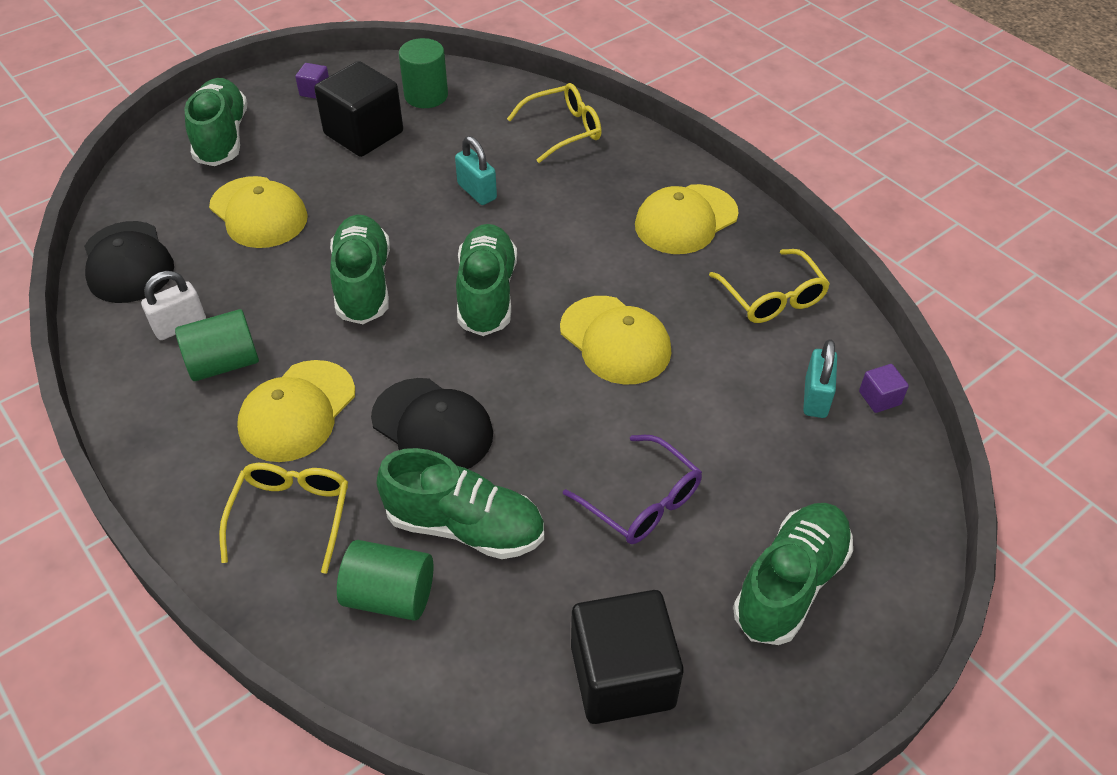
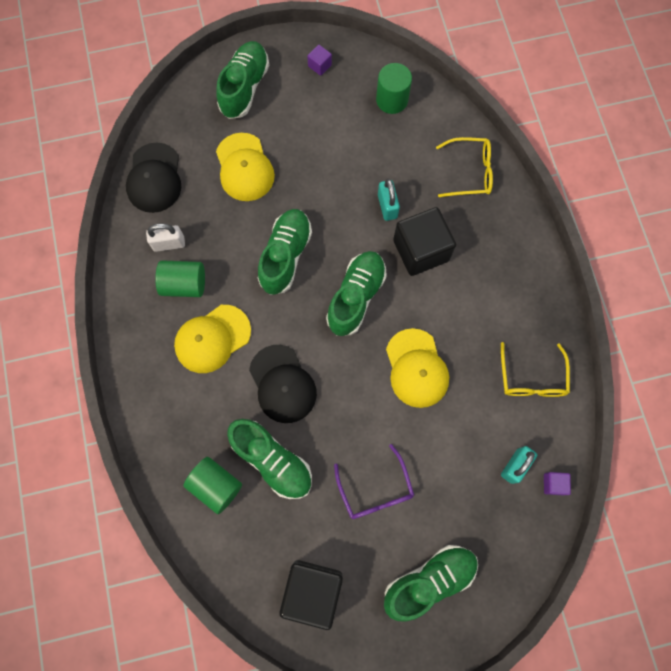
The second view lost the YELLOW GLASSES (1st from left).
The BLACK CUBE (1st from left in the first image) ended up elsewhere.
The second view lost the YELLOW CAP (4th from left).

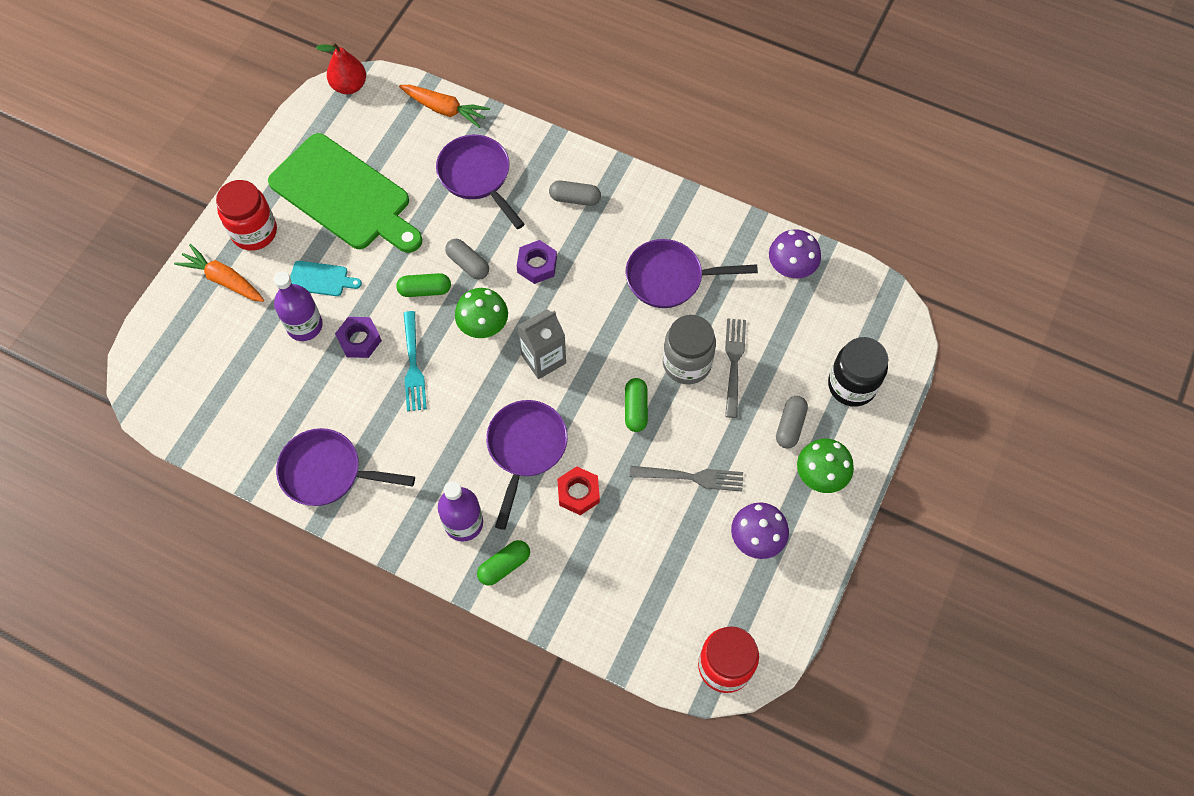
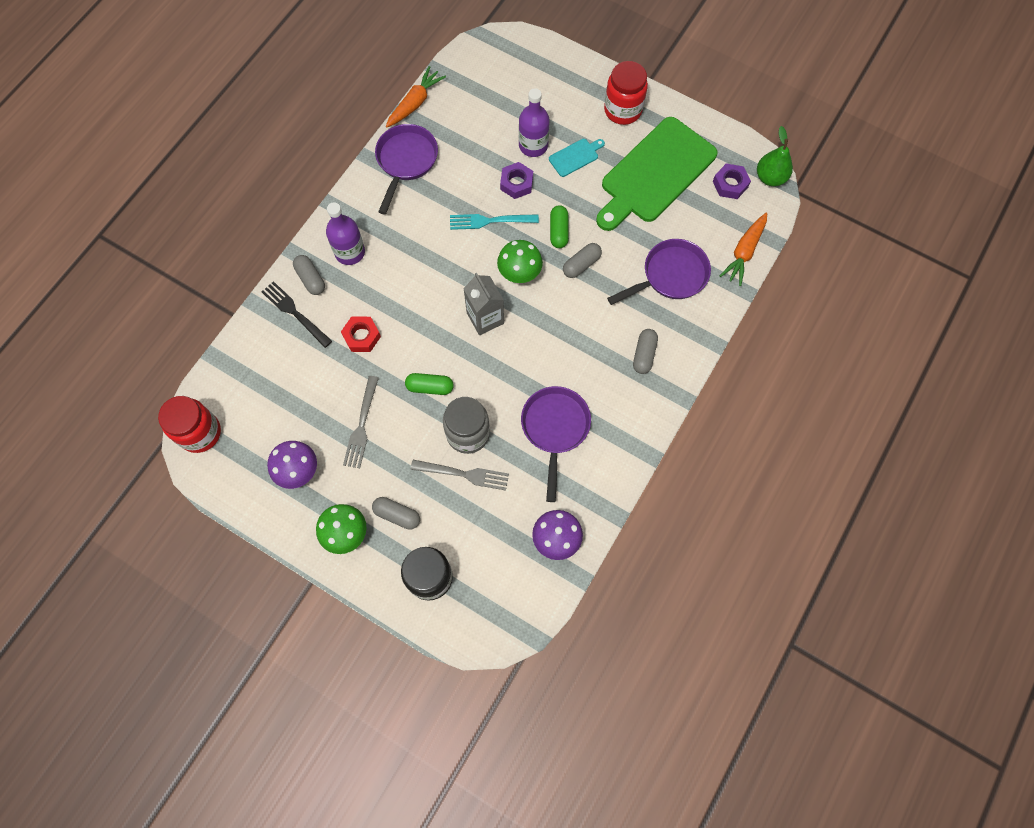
The ORANGE CARROT (1st from left) ended up elsewhere.
The TURQUOISE CUTTING BOARD ended up facing another way, 135 degrees counterclockwise from before.
What was the RED PEAR turned into the GREEN PEAR.
What was the GREEN CAPSULE (2nd from left) turned into the GREY CAPSULE (1st from left).
The second view lost the PURPLE PAN (3rd from left).
The PURPLE NUT (2nd from left) ended up elsewhere.
The second view gained the BLACK FORK.

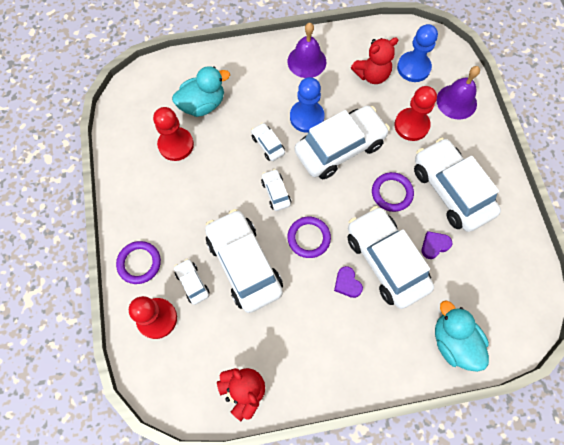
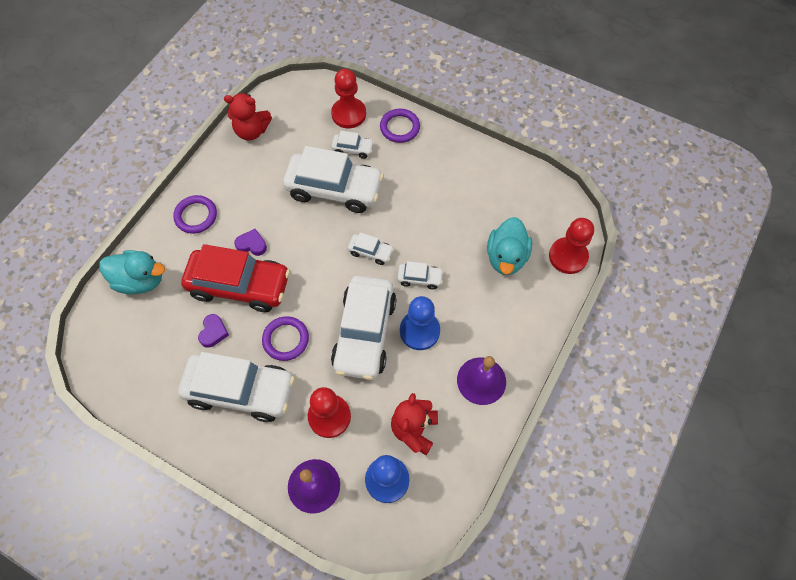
The RED PAWN (2nd from left in the first image) ended up elsewhere.
The PURPLE RING (2nd from left in the first image) ended up elsewhere.
What was the WHITE CAR (6th from left) turned into the RED CAR.

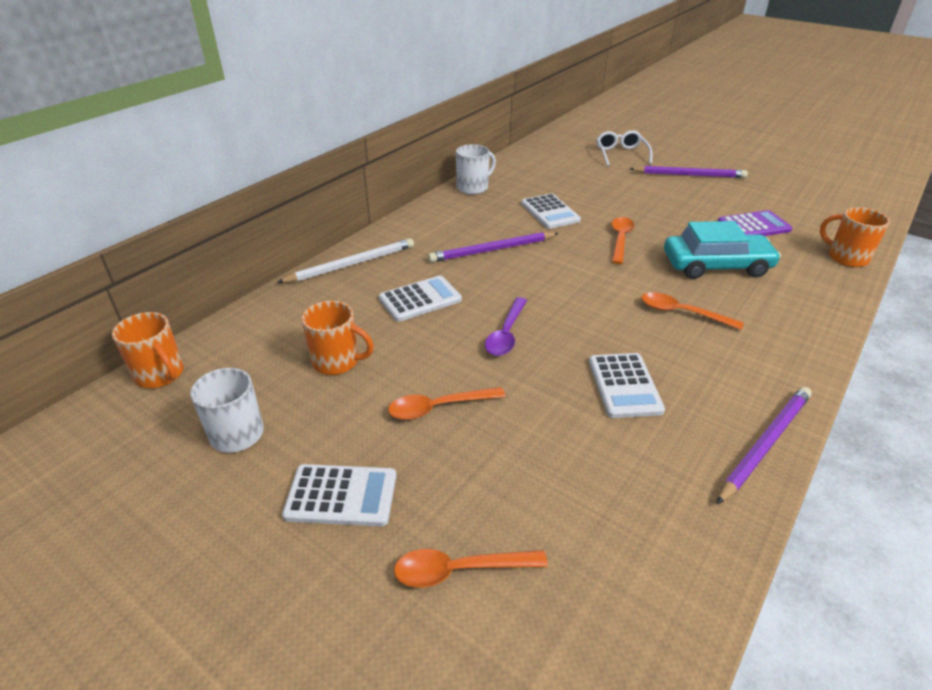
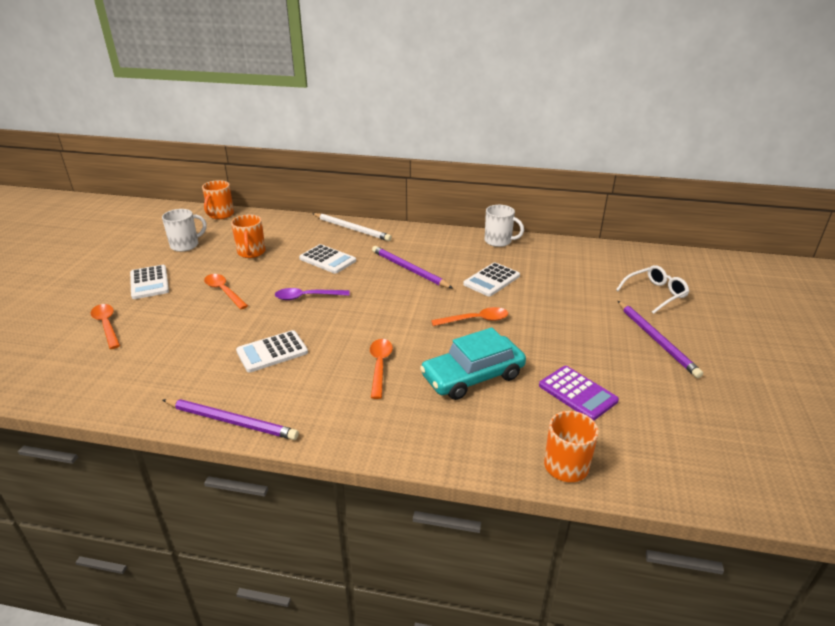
The TURQUOISE CAR ended up facing another way, 90 degrees clockwise from before.

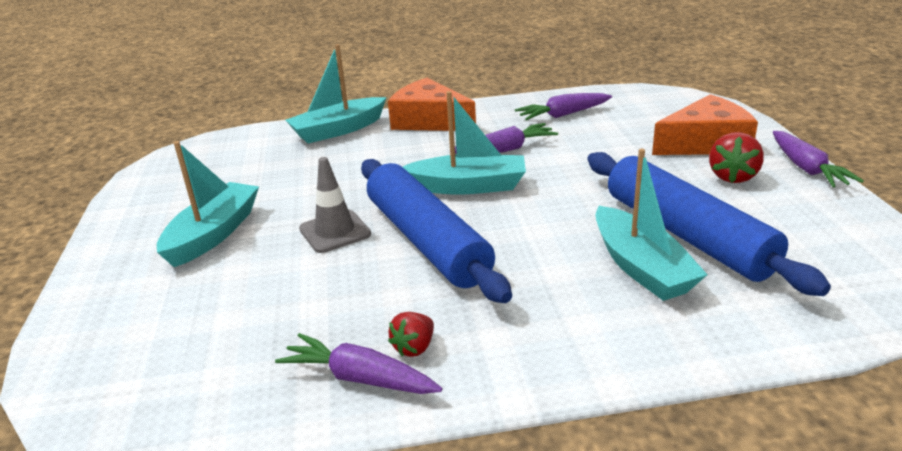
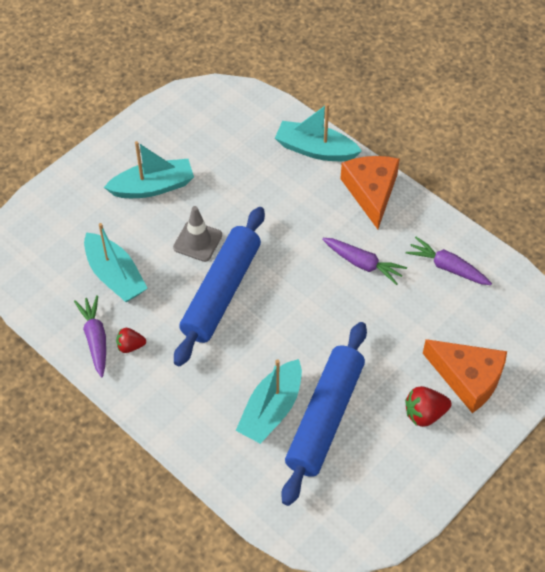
The TURQUOISE BOAT (3rd from left in the first image) ended up elsewhere.
The second view lost the PURPLE CARROT (4th from left).

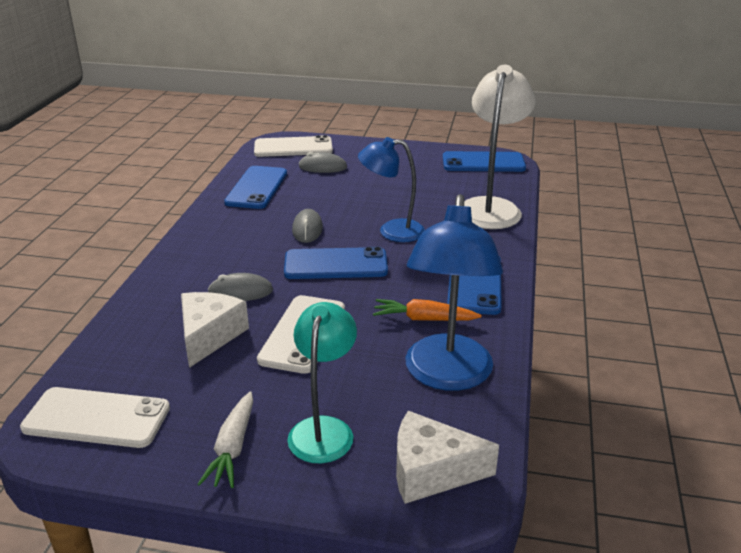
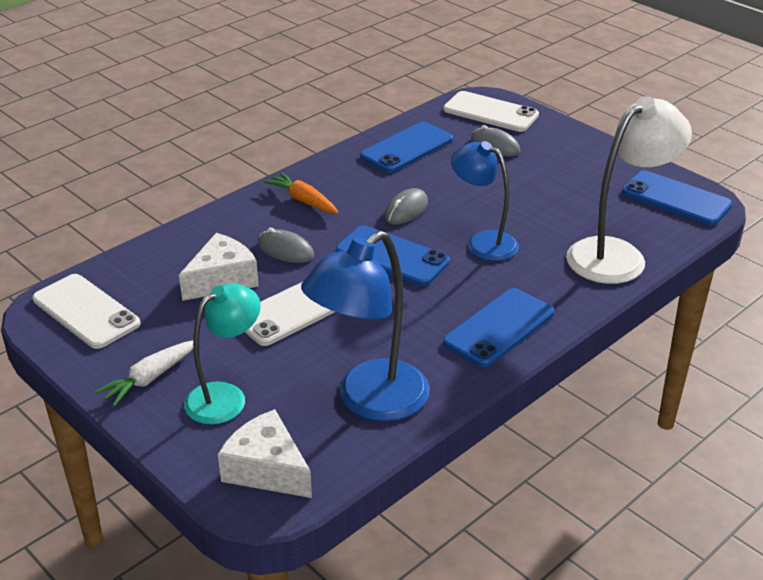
The ORANGE CARROT ended up elsewhere.

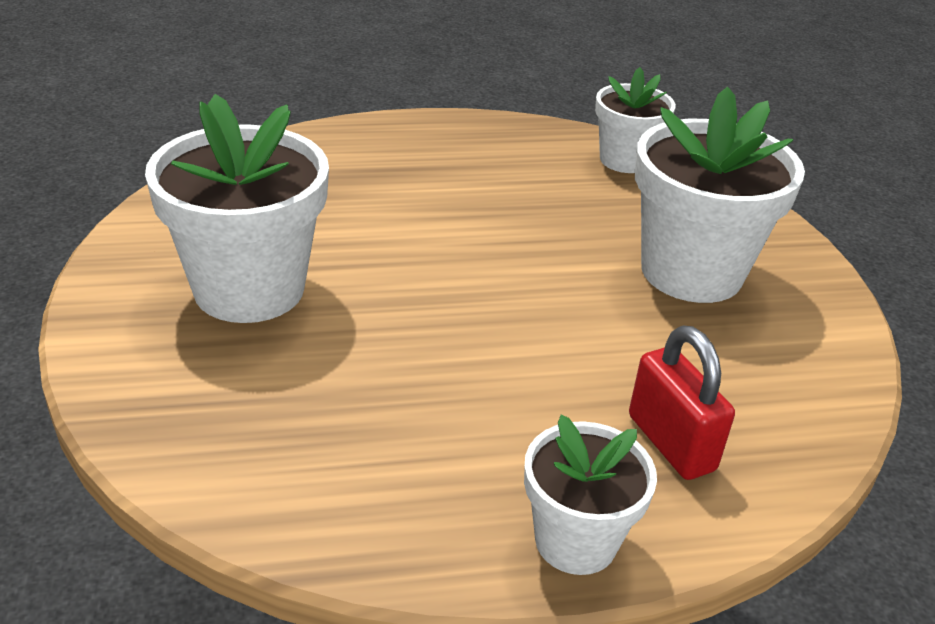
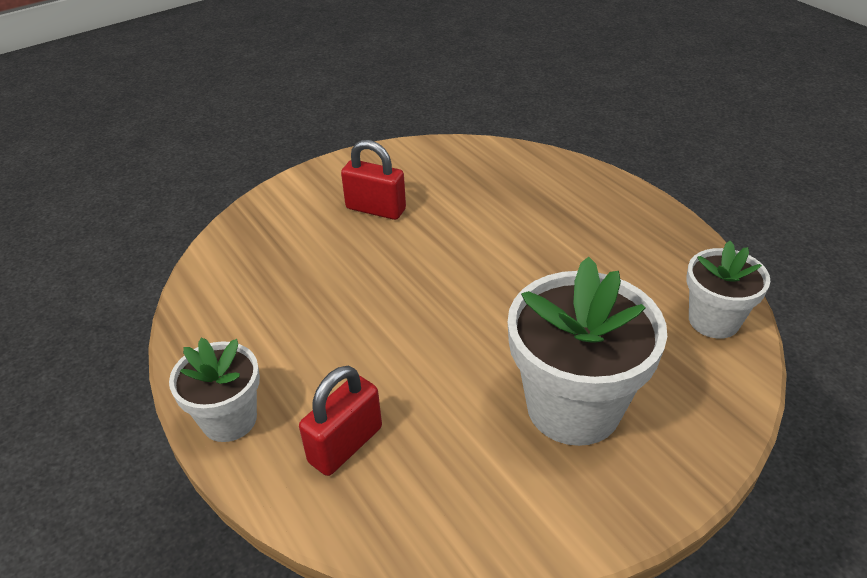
Where the WHITE FLOWER POT (1st from left) stood, the RED PADLOCK (2nd from left) came to stand.

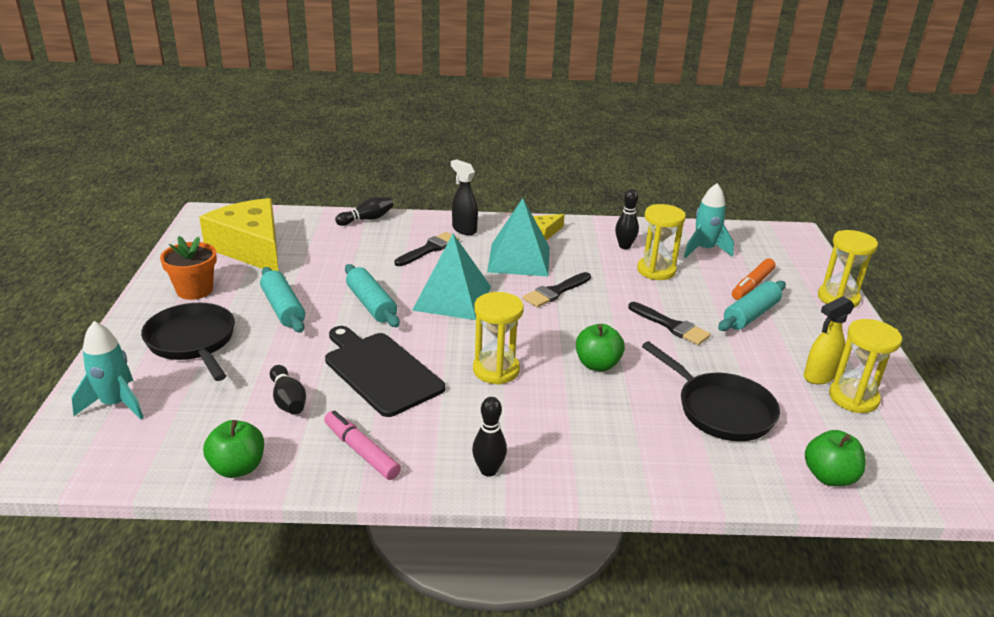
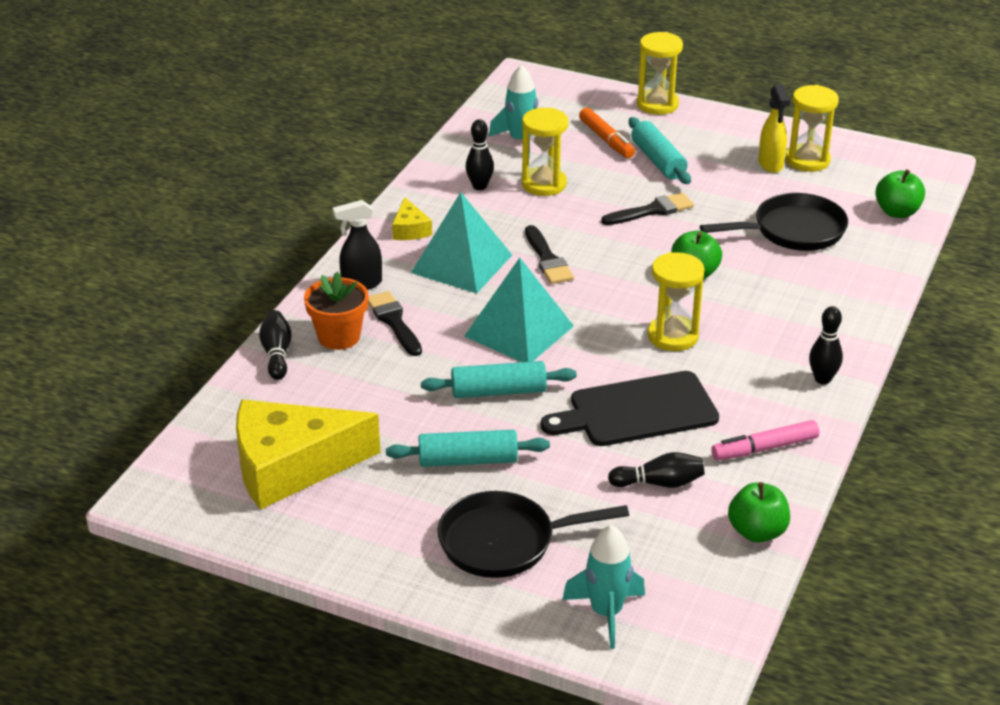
The ORANGE FLOWER POT ended up elsewhere.

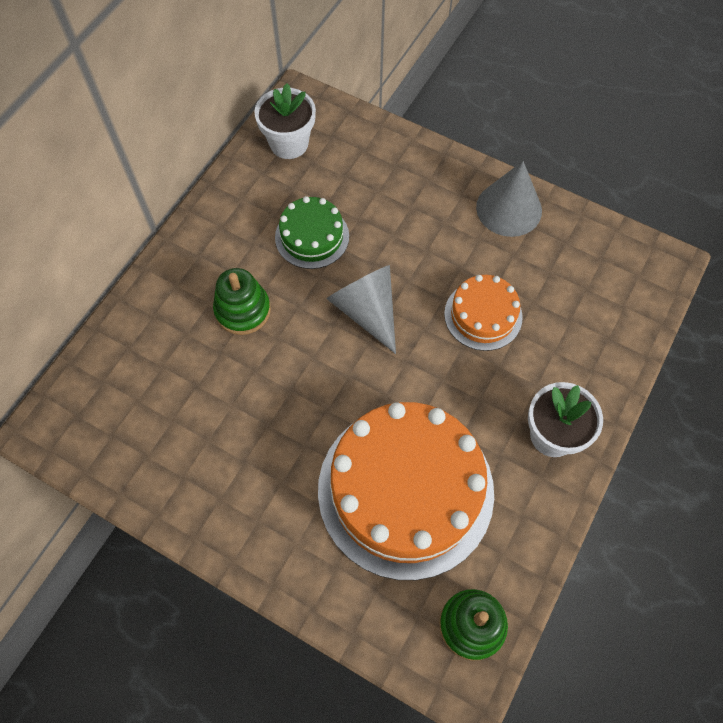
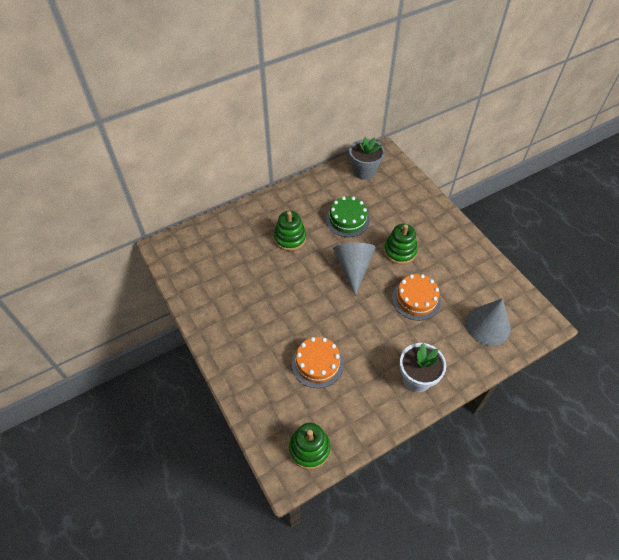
What was the WHITE FLOWER POT (1st from left) turned into the GREY FLOWER POT.
The size of the ORANGE CAKE (1st from left) changed by a factor of 0.49.
The GREY CONE (2nd from left) ended up elsewhere.
The second view gained the GREEN STACKING TOY (3rd from left).

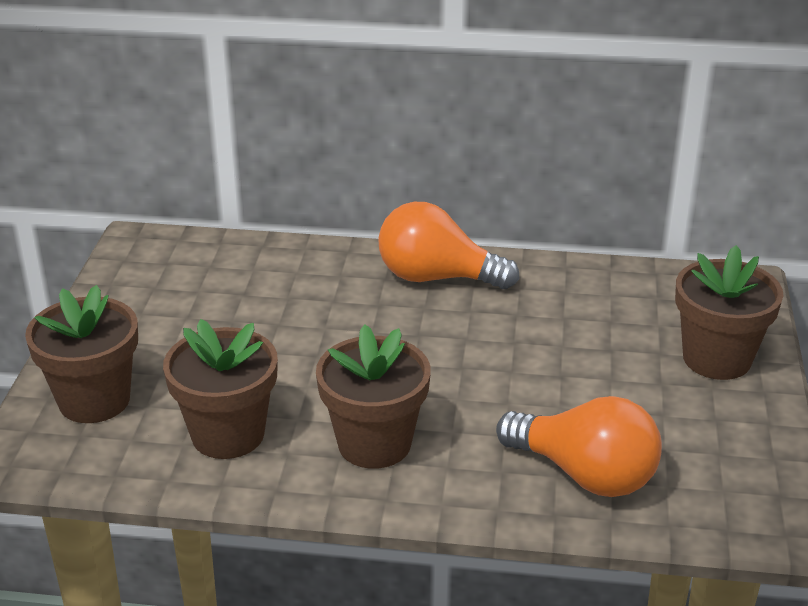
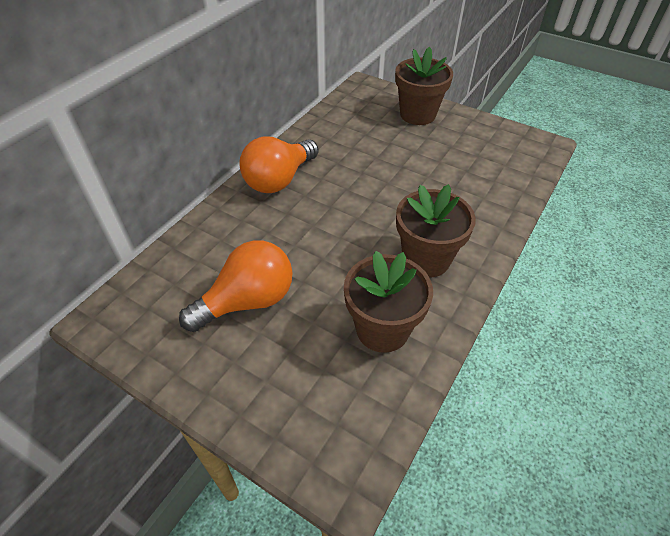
The second view lost the BROWN FLOWER POT (1st from left).
The ORANGE LIGHT BULB (2nd from left in the first image) ended up elsewhere.

